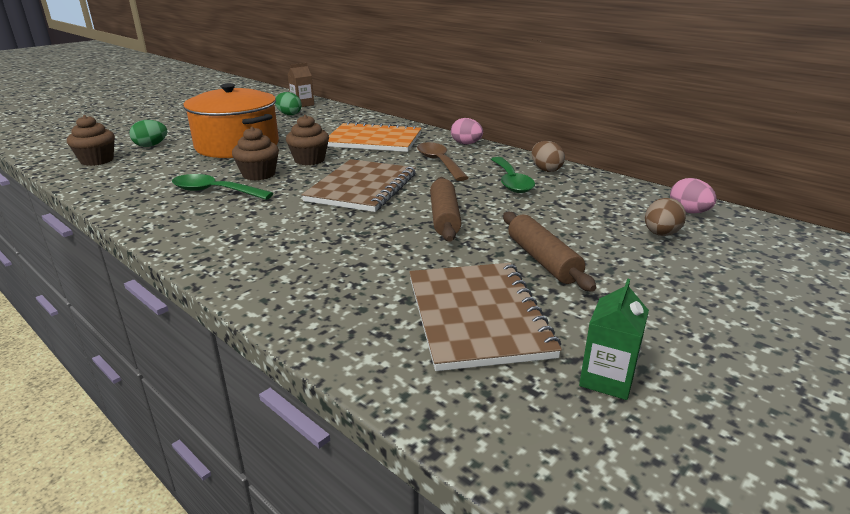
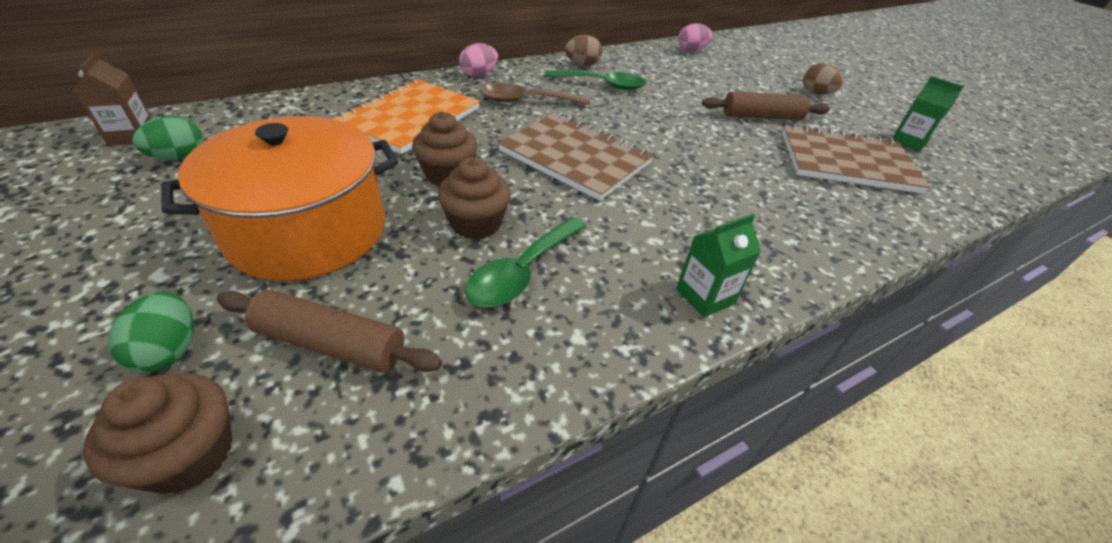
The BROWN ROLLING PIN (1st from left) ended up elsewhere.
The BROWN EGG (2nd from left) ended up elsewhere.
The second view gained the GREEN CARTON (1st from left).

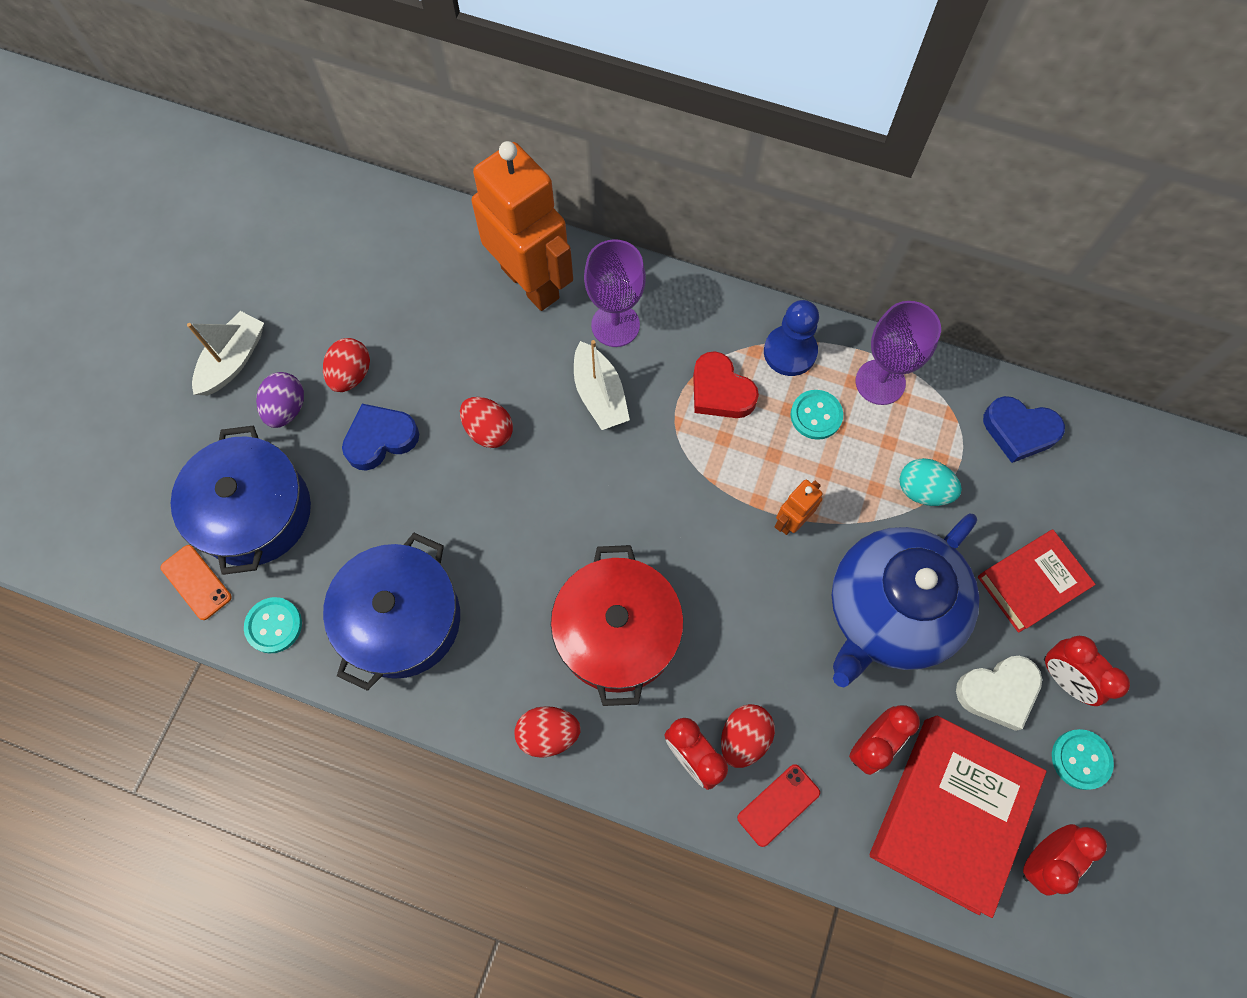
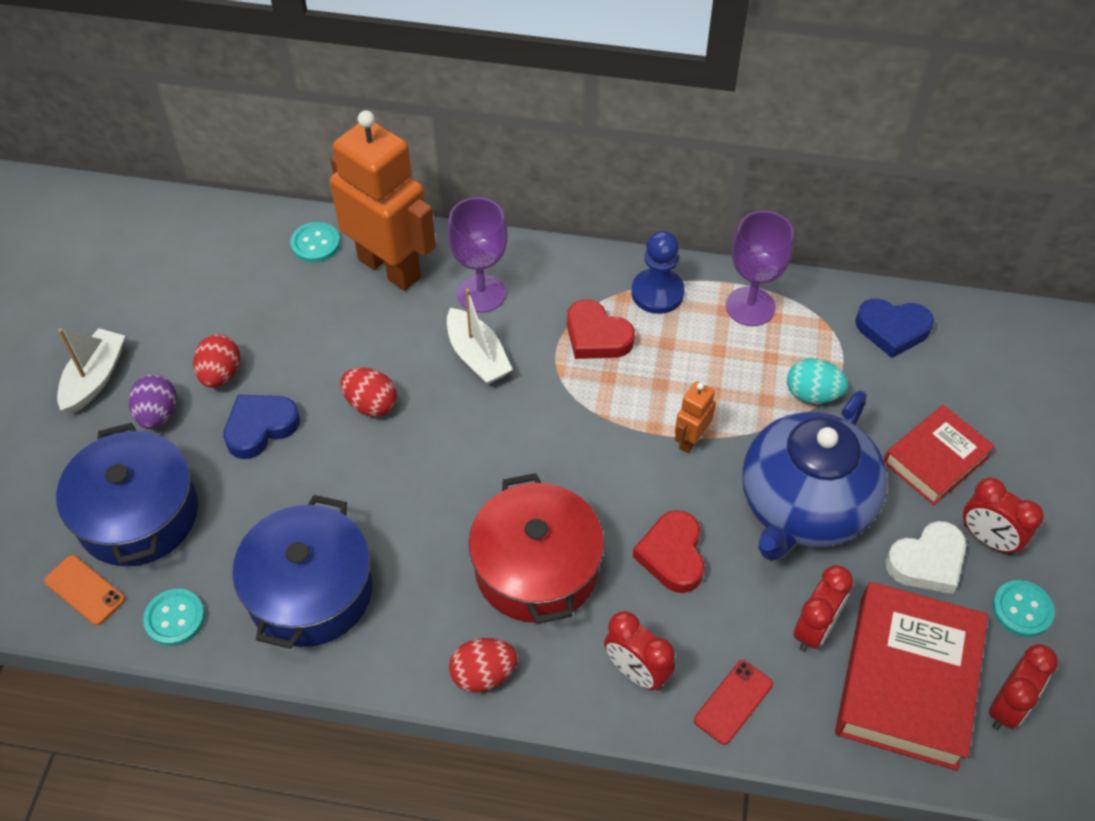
The second view lost the RED EGG (4th from left).
The TURQUOISE BUTTON (2nd from left) ended up elsewhere.
The second view gained the RED HEART (2nd from left).

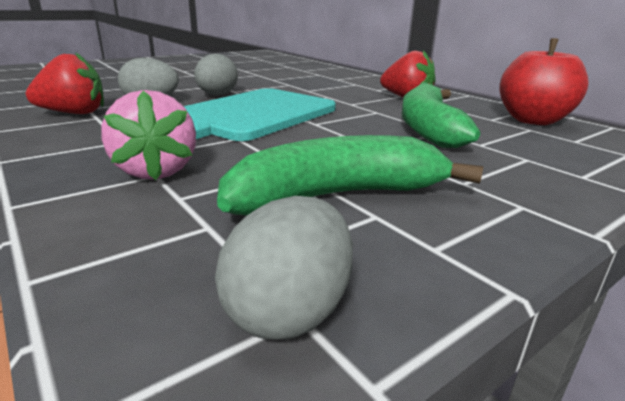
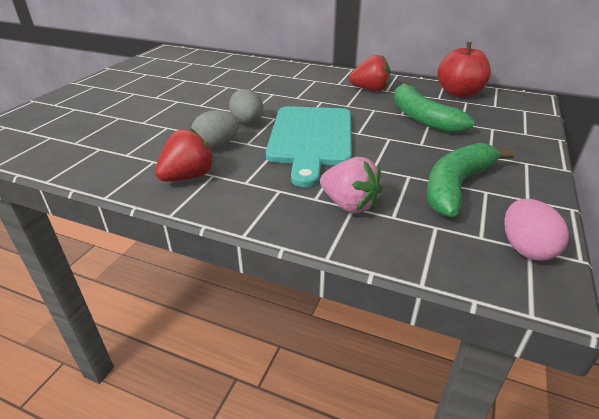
What was the GREY EGG (3rd from left) turned into the PINK EGG.

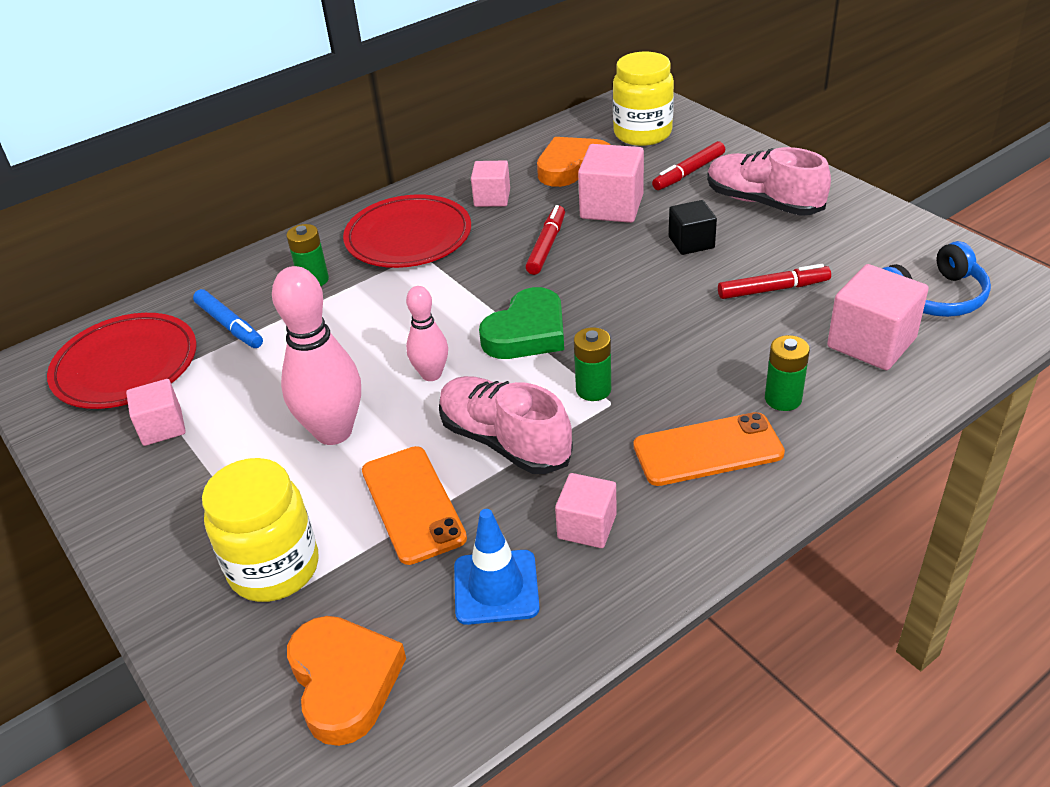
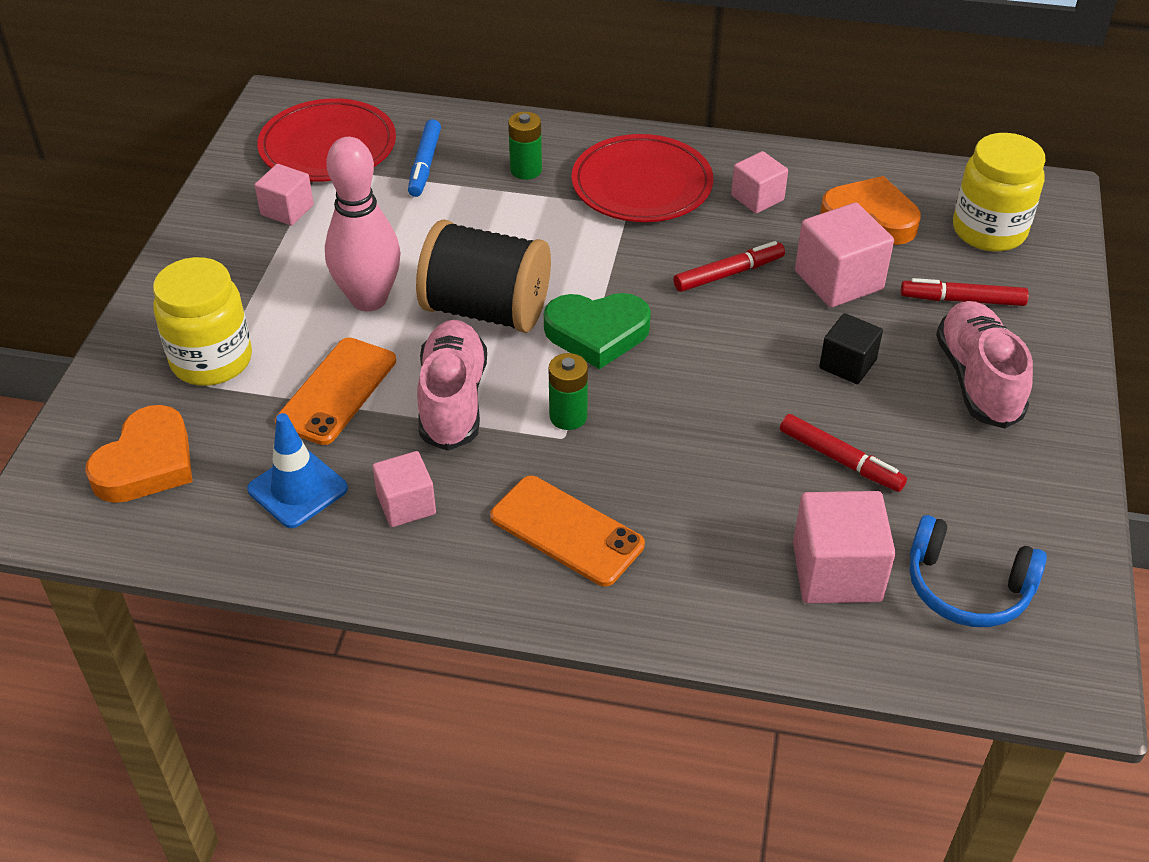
Where the PINK BOWLING PIN (2nd from left) stood, the BLACK SPOOL came to stand.
The second view lost the GREEN BATTERY (3rd from left).

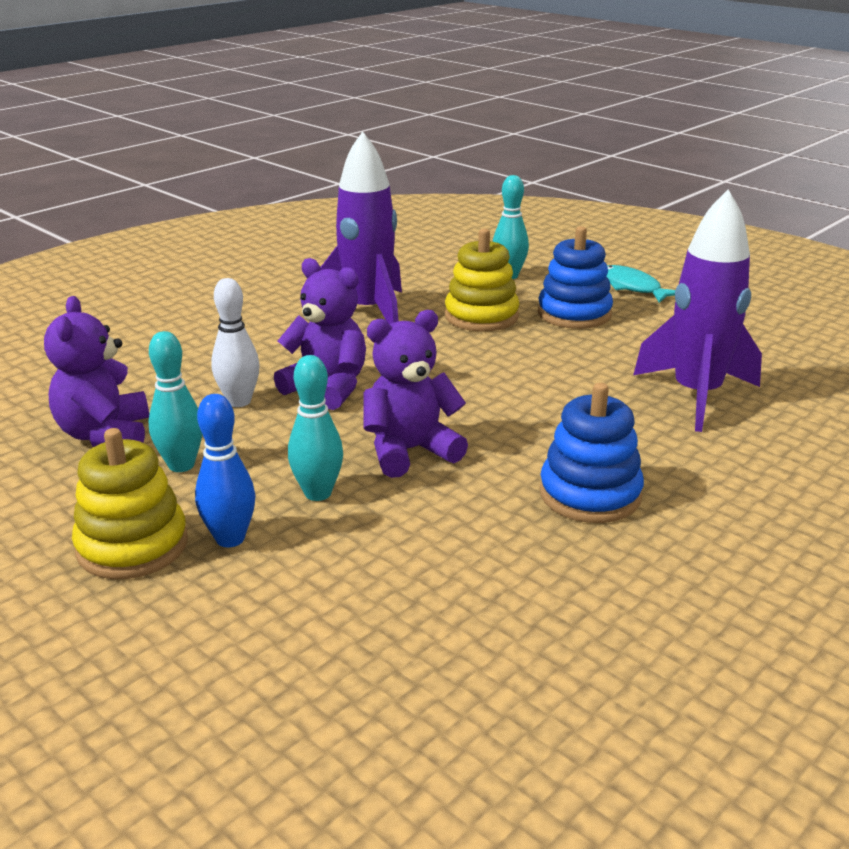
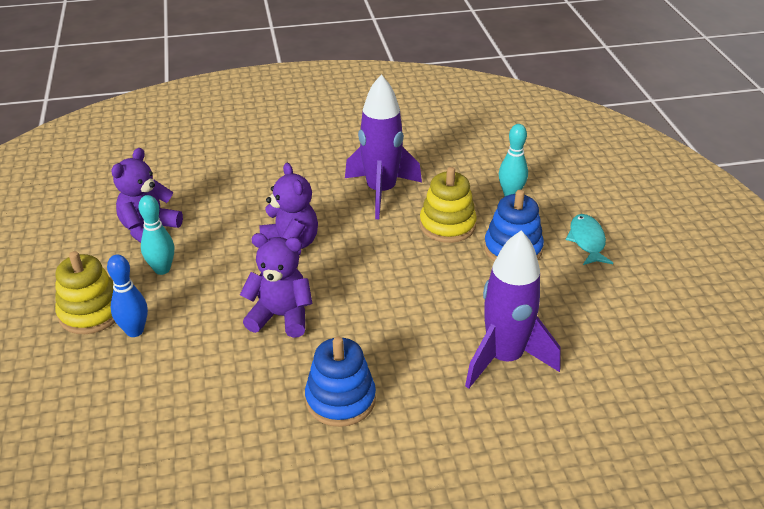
The second view lost the WHITE BOWLING PIN.
The second view lost the TURQUOISE BOWLING PIN (2nd from left).

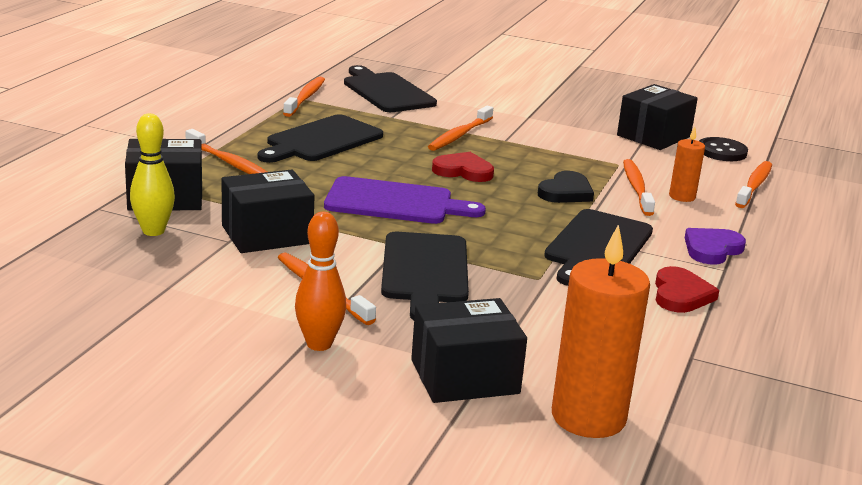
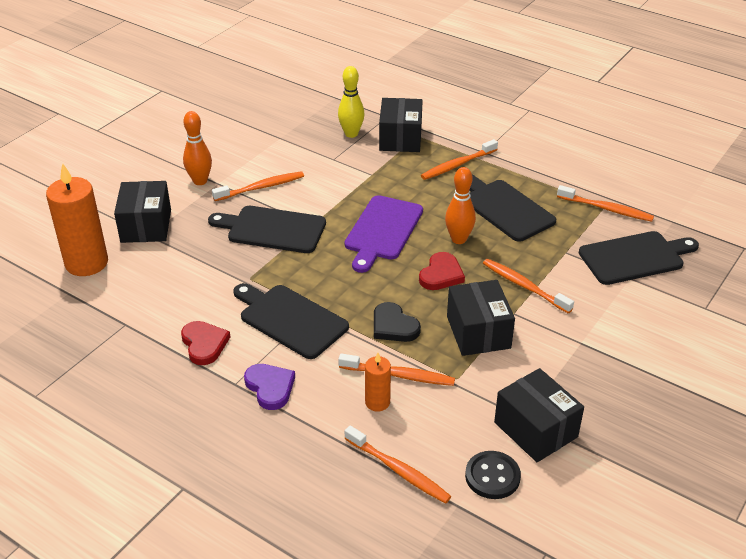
The BLACK BOX (2nd from left in the first image) ended up elsewhere.
The RED HEART (2nd from left in the first image) ended up facing another way, 135 degrees counterclockwise from before.
The second view gained the ORANGE BOWLING PIN (2nd from left).

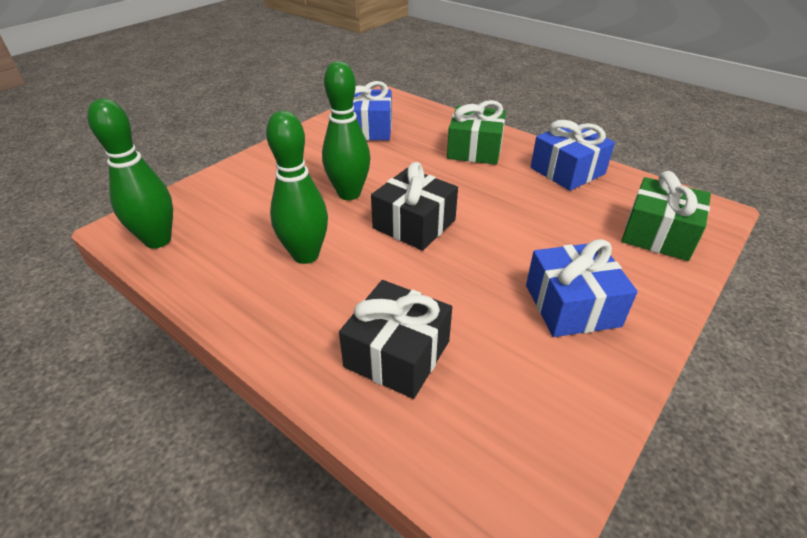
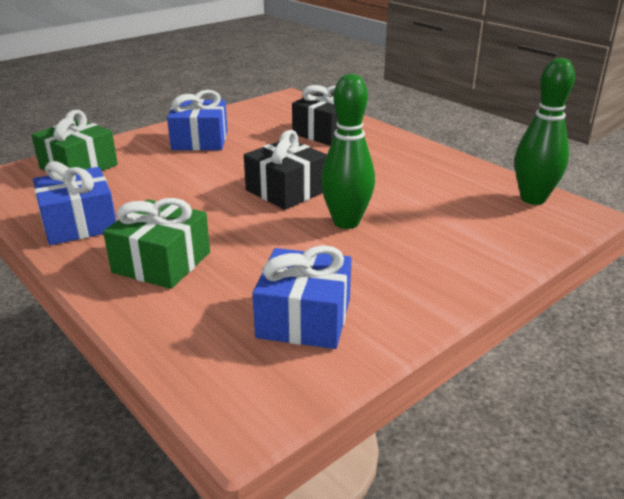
The second view lost the GREEN BOWLING PIN (2nd from left).

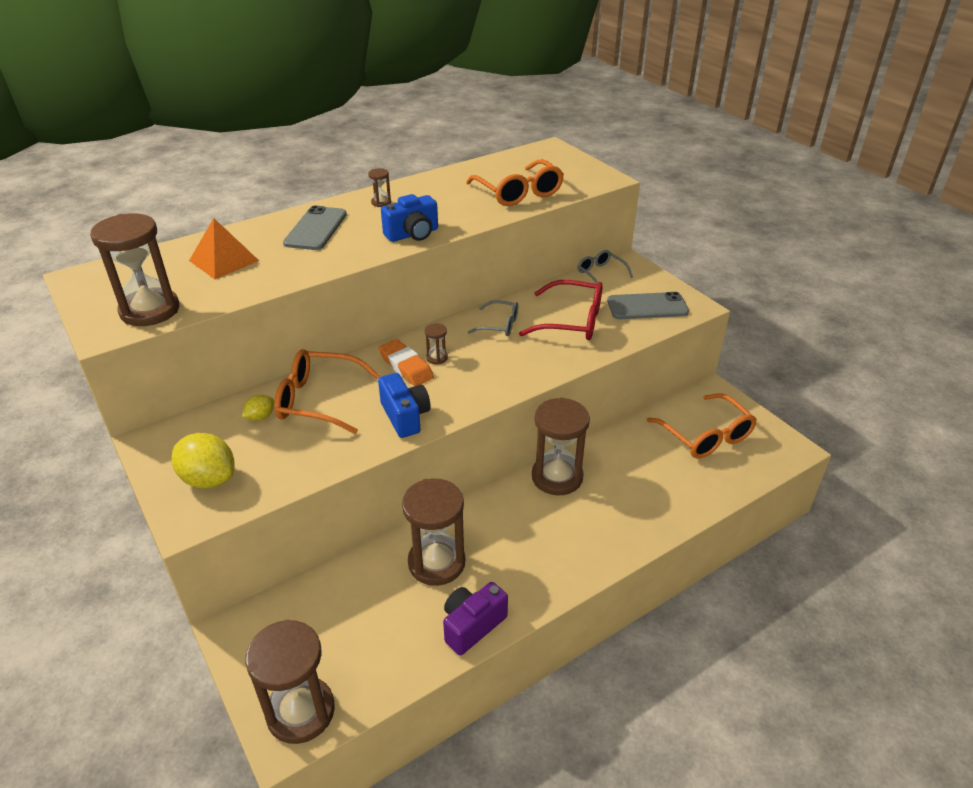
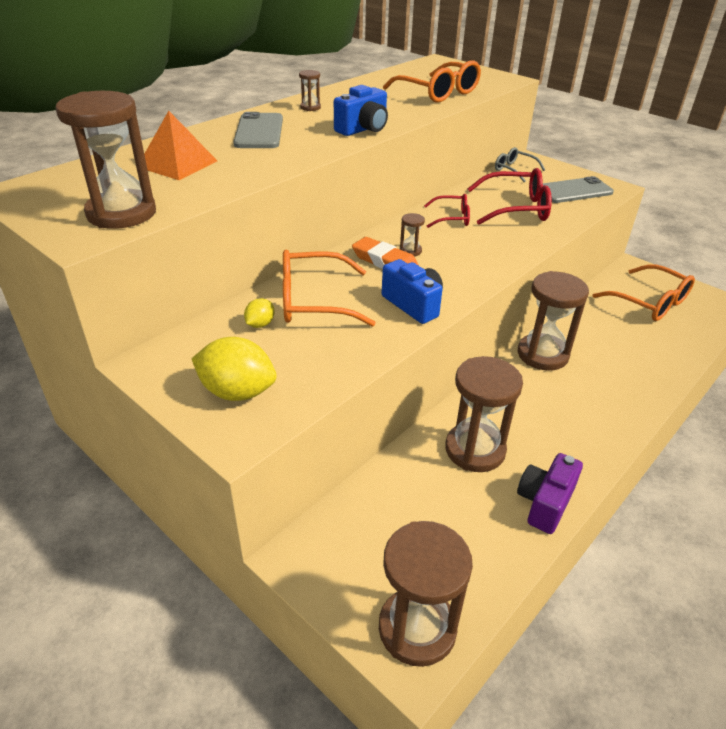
What was the GREY GLASSES (1st from left) turned into the RED GLASSES (1st from left).

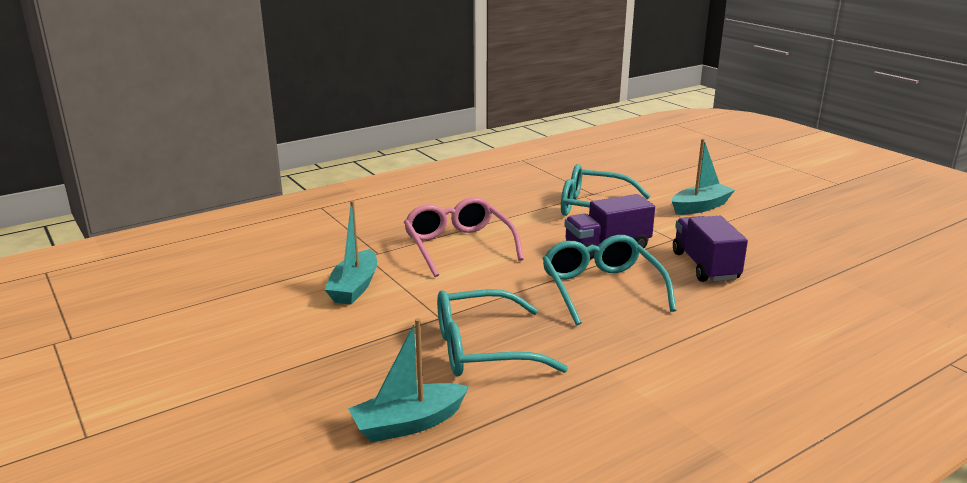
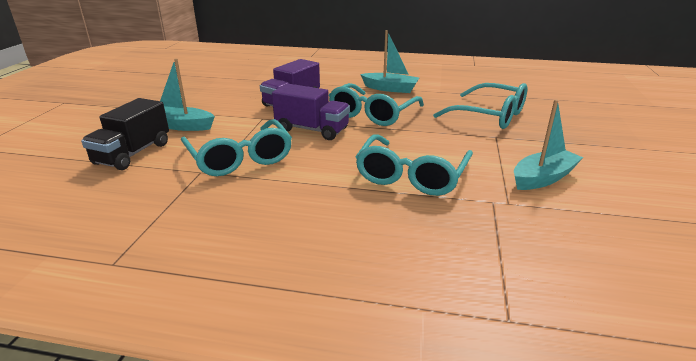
The TURQUOISE BOAT (2nd from left) ended up elsewhere.
What was the PINK GLASSES turned into the TURQUOISE GLASSES (3rd from left).
The second view gained the BLACK TRUCK.

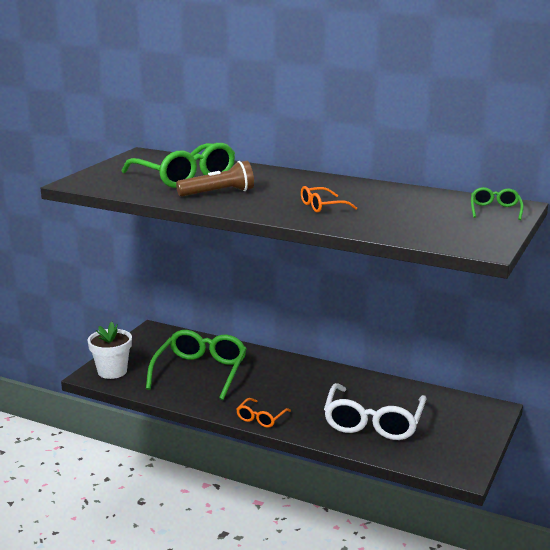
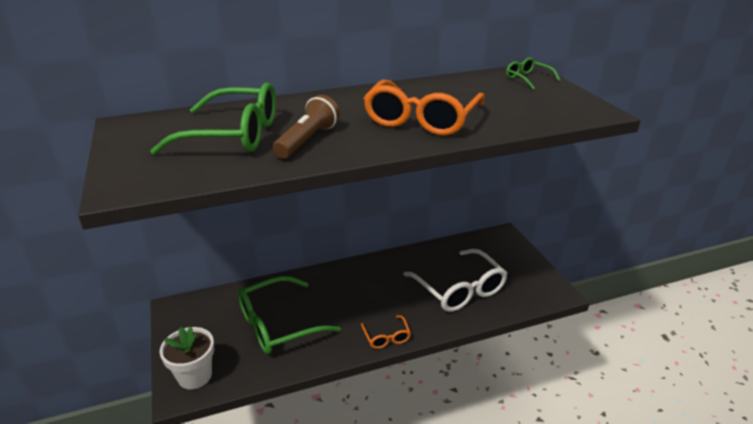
The GREEN GLASSES (2nd from left) ended up facing another way, 90 degrees counterclockwise from before.
The size of the ORANGE GLASSES (2nd from left) changed by a factor of 2.09.

